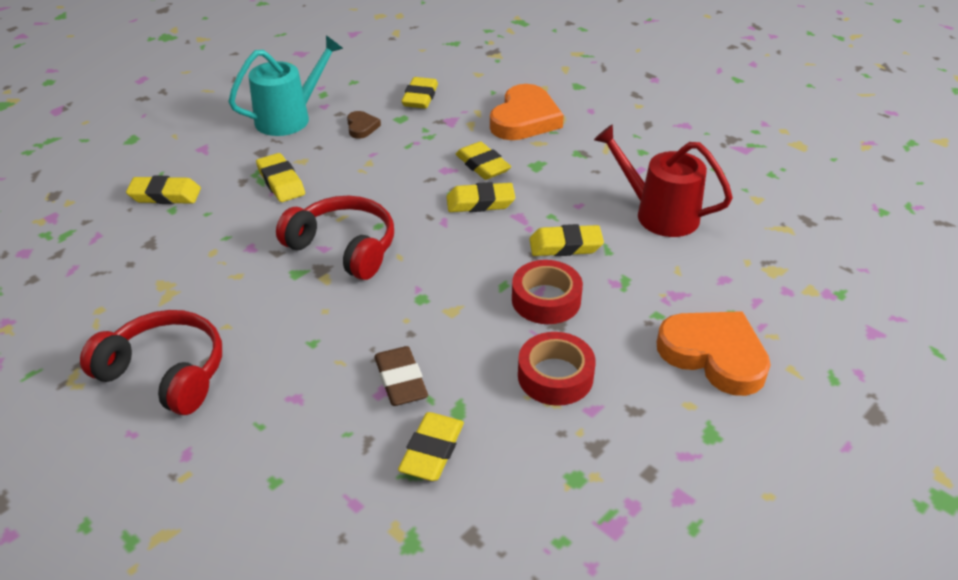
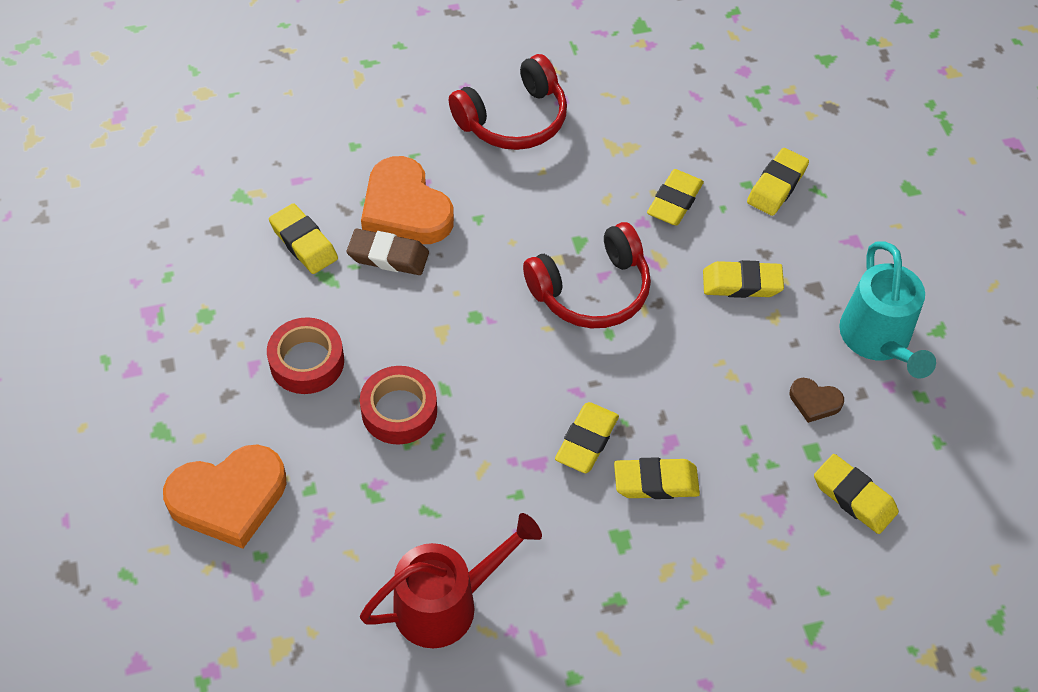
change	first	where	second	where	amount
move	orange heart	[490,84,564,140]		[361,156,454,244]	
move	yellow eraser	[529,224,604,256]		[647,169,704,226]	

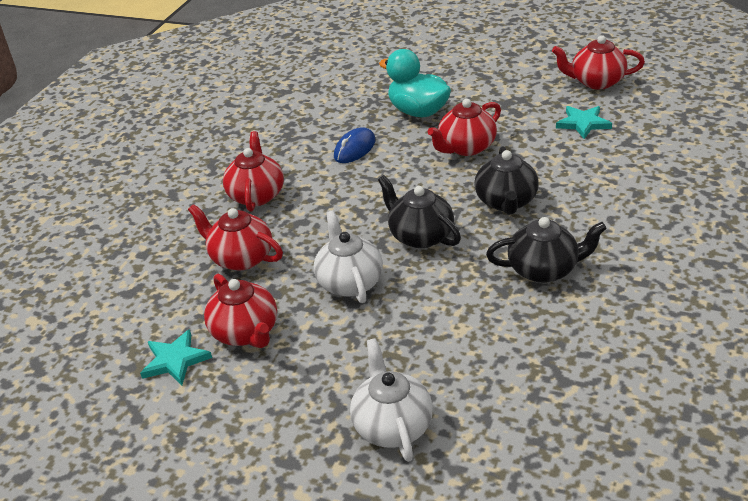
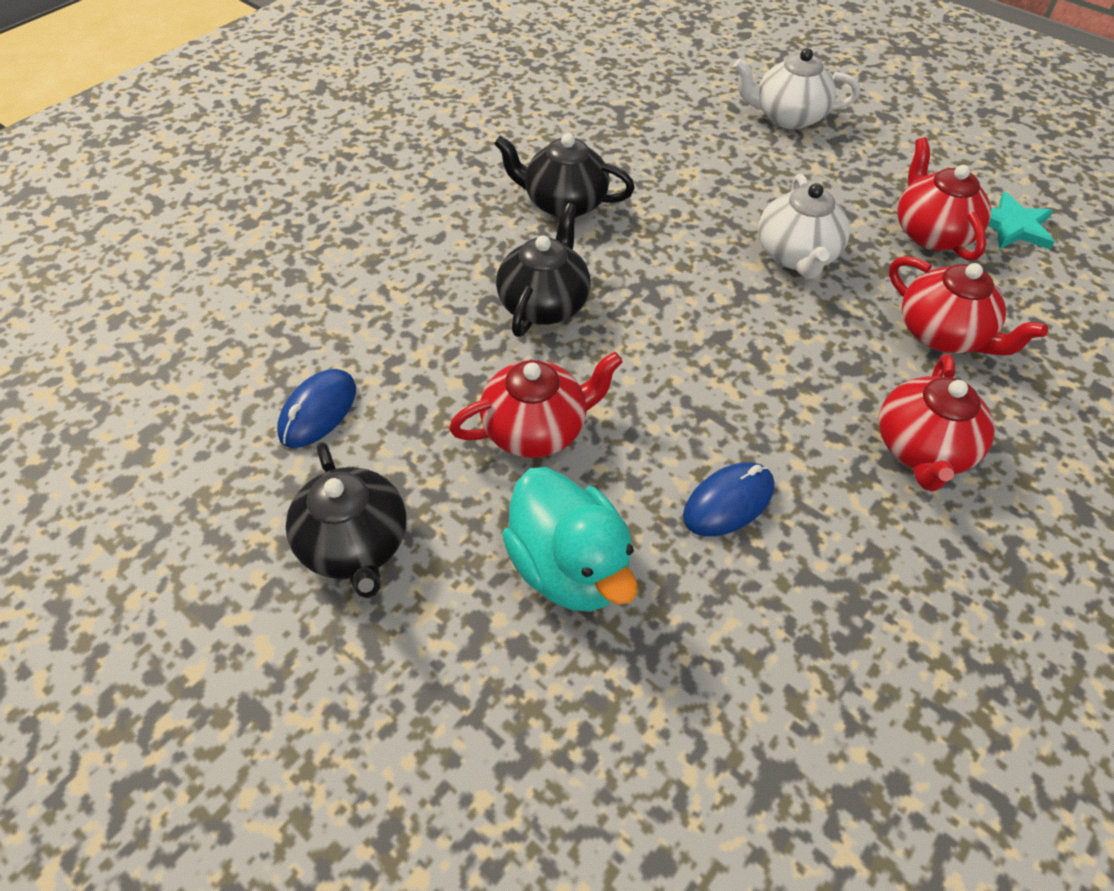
change	first	where	second	where	amount
rotate	white teapot	[350,338,433,462]		[733,48,860,129]	90 degrees clockwise
move	black teapot	[378,175,461,248]		[286,442,406,598]	
delete	red teapot	[552,35,645,90]			
replace	turquoise star	[556,106,612,139]	blue mouse	[277,369,356,448]	

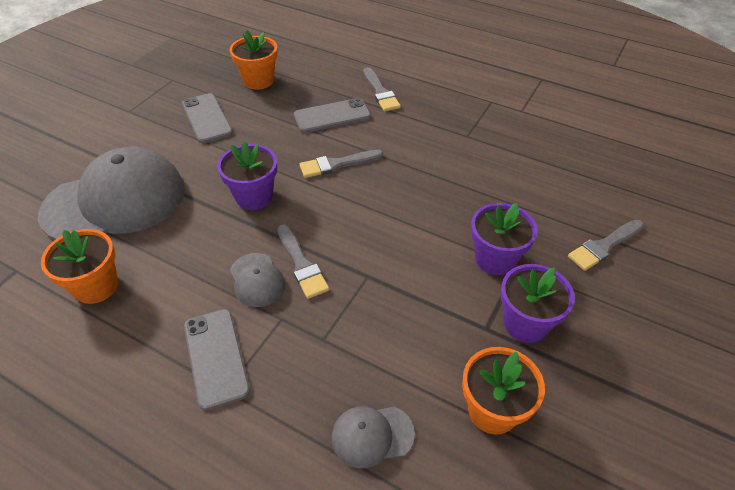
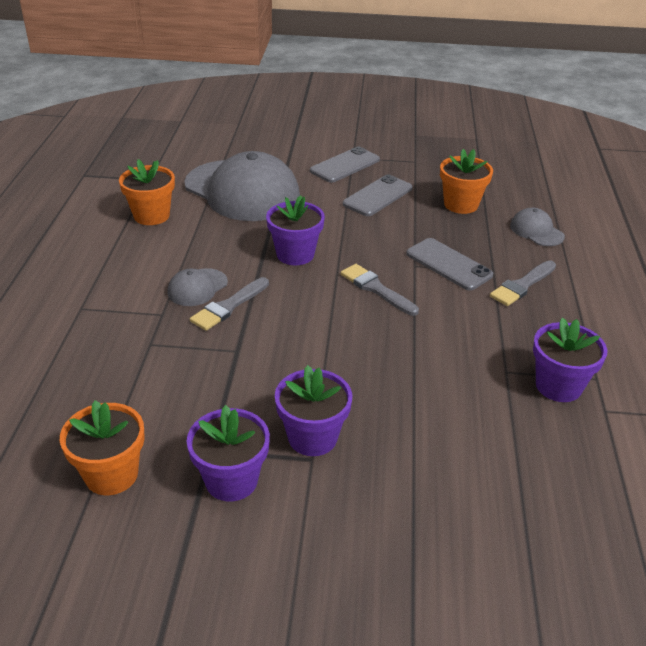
change	first	where	second	where	amount
move	grey phone	[184,309,250,410]		[310,146,380,183]	
move	grey cap	[332,406,415,468]		[510,208,565,246]	
delete	grey brush	[568,220,644,271]			
insert			purple flower pot	[533,318,607,402]	

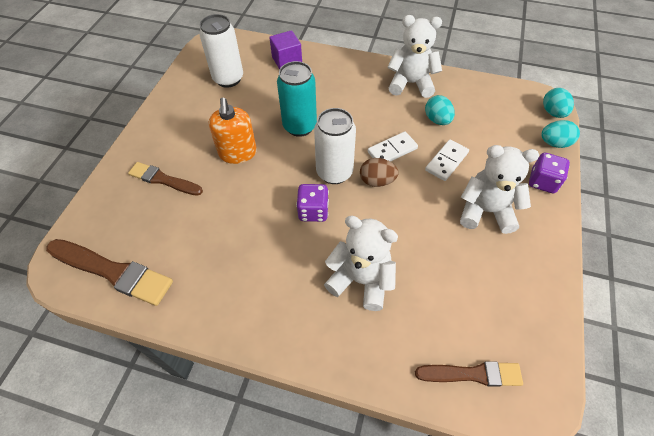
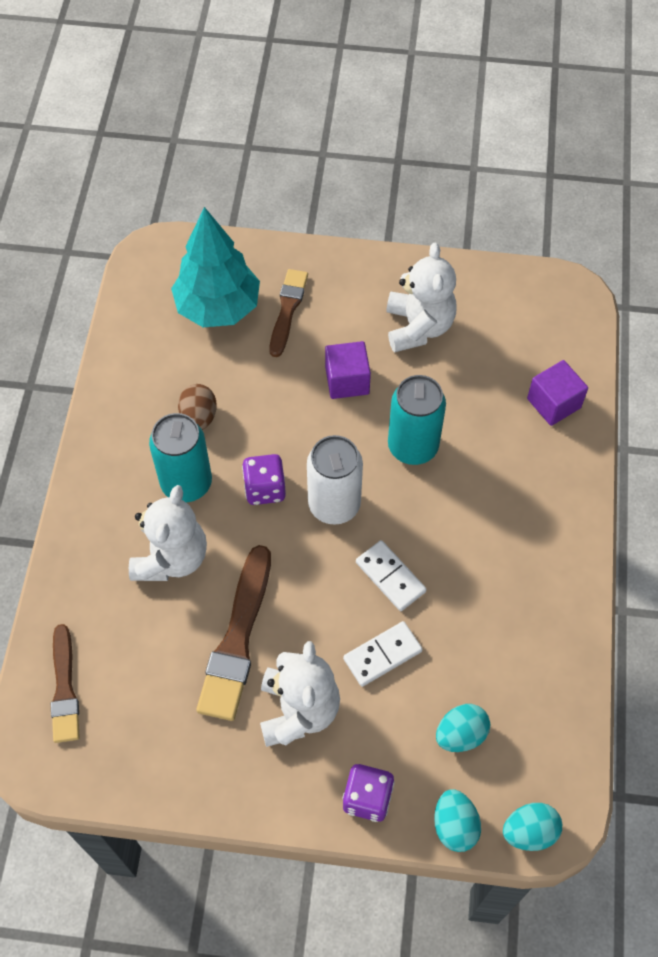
change	first	where	second	where	amount
move	brown brush	[46,239,173,306]		[196,545,271,721]	
delete	white can	[199,14,243,88]			
replace	orange soap dispenser	[209,97,257,164]	purple cube	[325,341,371,399]	
move	brown egg	[360,158,399,187]		[178,384,217,430]	
move	white teddy bear	[387,15,442,98]		[386,243,457,352]	
move	turquoise egg	[425,95,455,125]		[436,704,490,752]	
rotate	white domino	[425,139,469,181]		[343,621,422,687]	60 degrees counterclockwise
insert			turquoise can	[149,413,212,502]	
insert			turquoise tree	[171,207,260,327]	

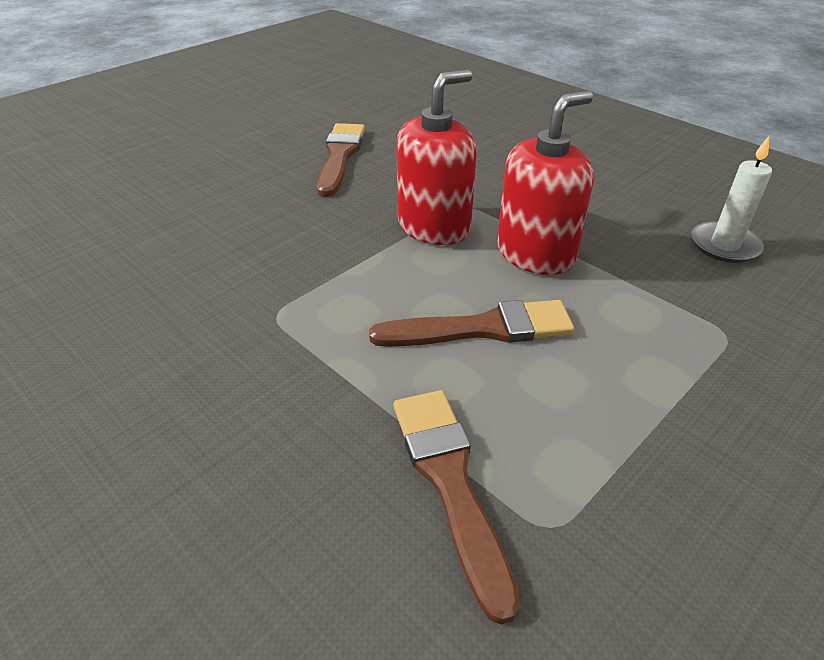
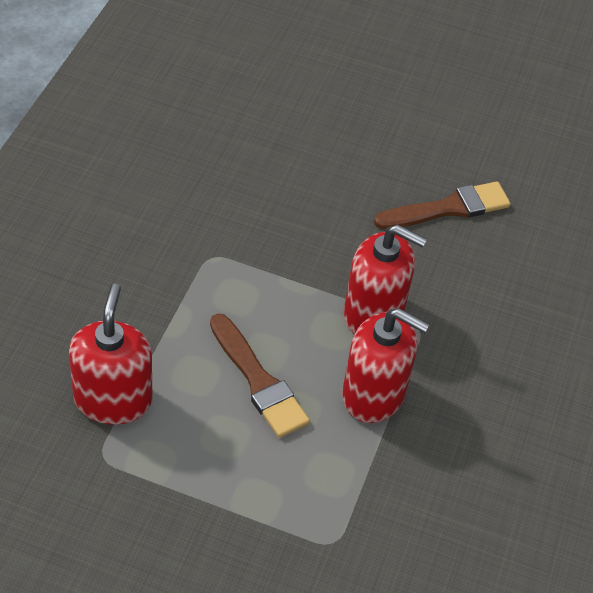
change	first	where	second	where	amount
replace	brown brush	[394,390,520,625]	red soap dispenser	[69,284,152,425]	
delete	white candle	[691,136,772,263]			

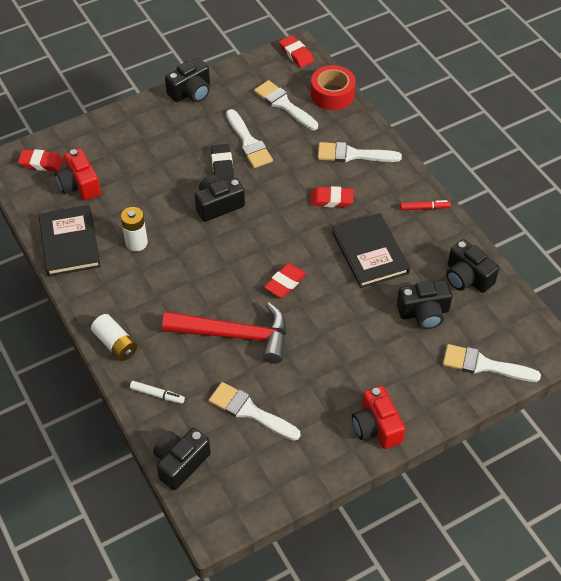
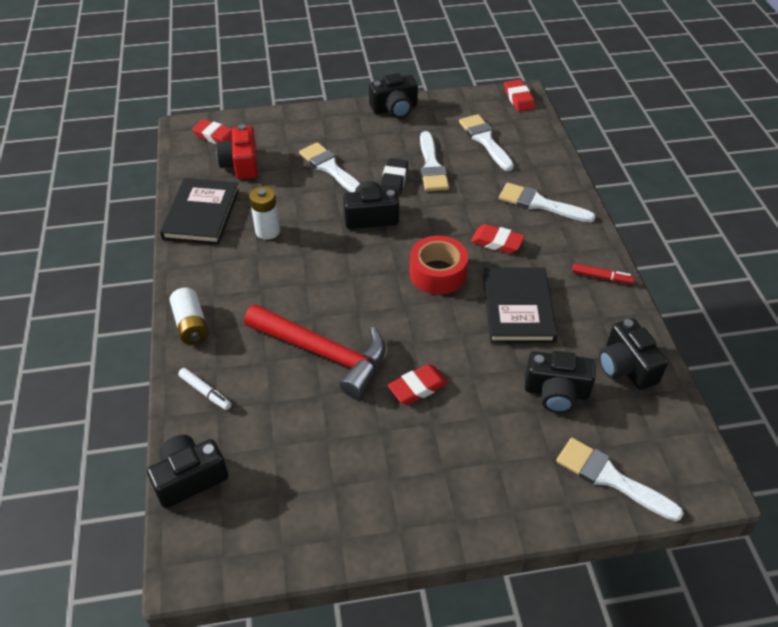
change	first	where	second	where	amount
move	white brush	[209,382,301,441]		[299,142,361,192]	
move	red eraser	[264,263,306,298]		[388,364,448,405]	
move	red tape	[311,65,356,110]		[410,236,468,295]	
delete	red camera	[352,386,405,449]			

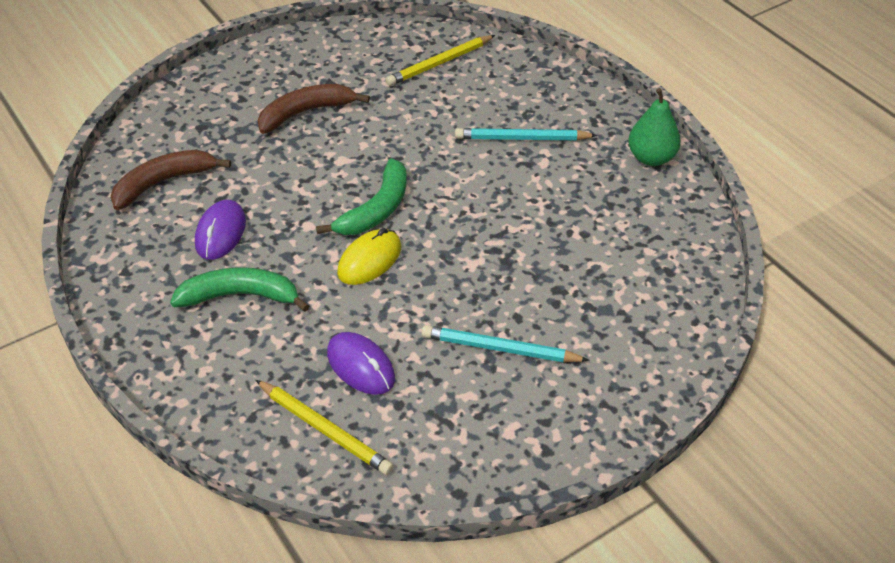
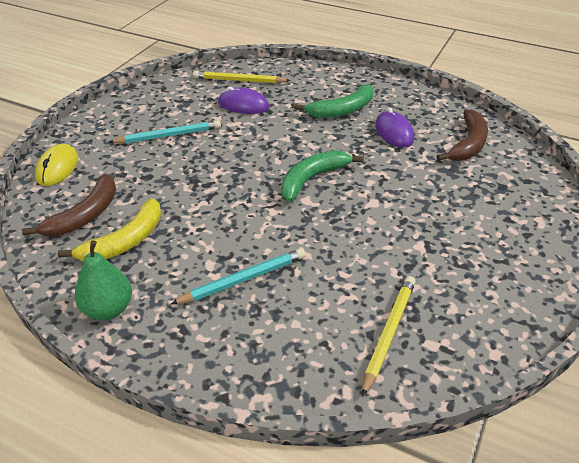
change	first	where	second	where	amount
move	brown banana	[258,84,370,134]		[22,174,116,237]	
rotate	green banana	[316,158,407,235]		[281,150,364,202]	45 degrees clockwise
move	yellow mouse	[337,228,401,285]		[35,144,78,186]	
insert			yellow banana	[58,198,161,261]	

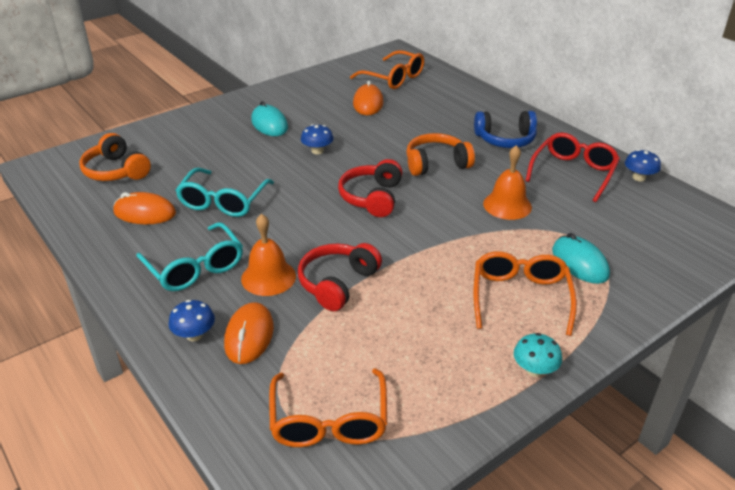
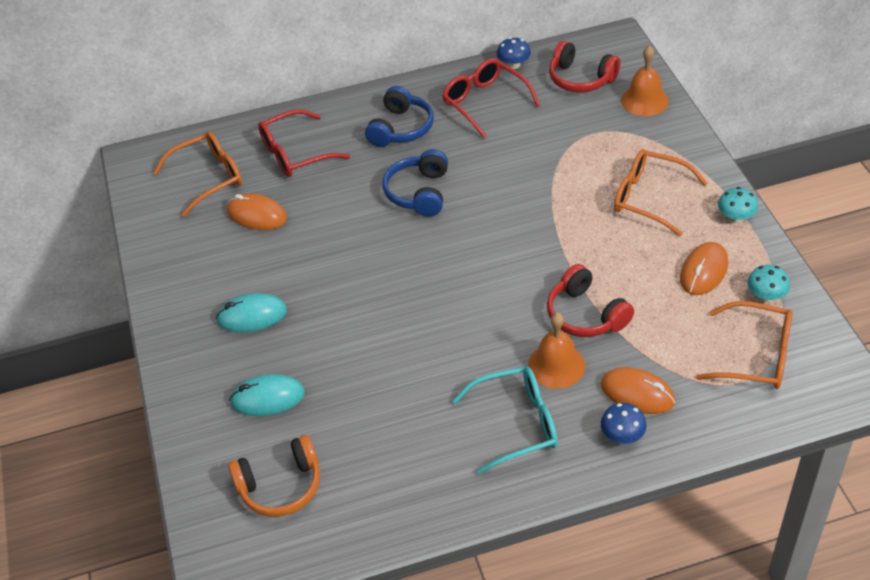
change	first	where	second	where	amount
move	orange mouse	[113,192,176,224]		[680,242,728,295]	
delete	turquoise glasses	[175,168,274,217]			
delete	blue mushroom	[301,124,333,154]			
move	red headphones	[338,159,403,217]		[549,41,620,93]	
recolor	orange headphones	[406,133,475,176]	blue headphones	[383,149,448,217]	
move	orange bell	[483,145,532,220]		[621,46,669,116]	
move	turquoise mouse	[552,233,610,284]		[229,374,305,416]	
insert			red glasses	[258,109,350,177]	
insert			turquoise mushroom	[747,265,790,302]	

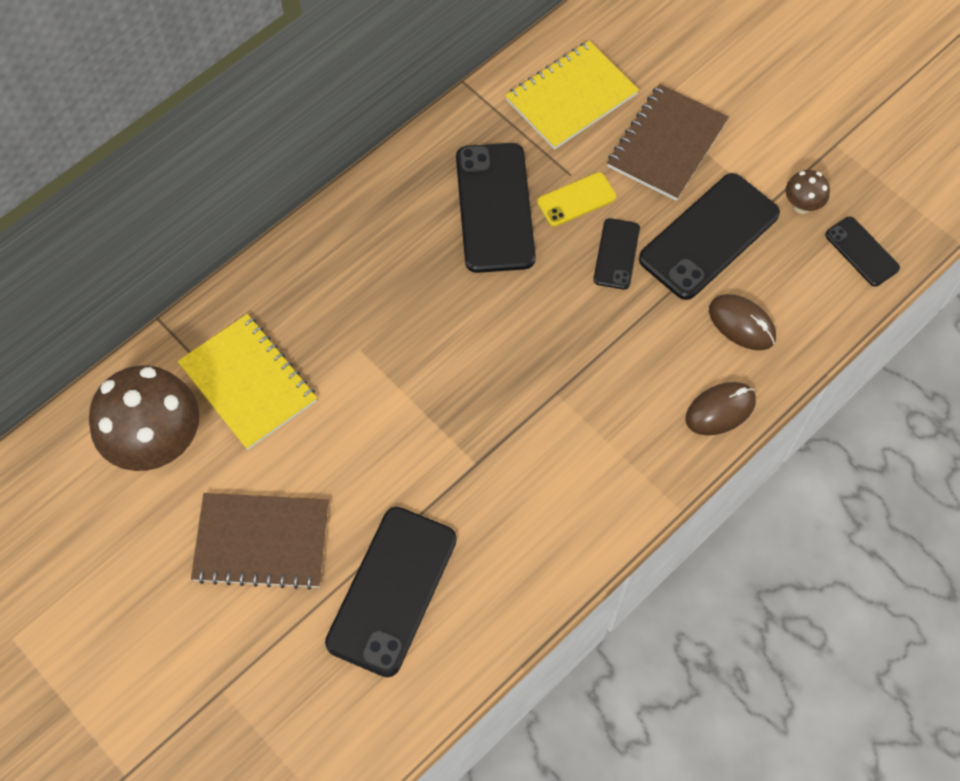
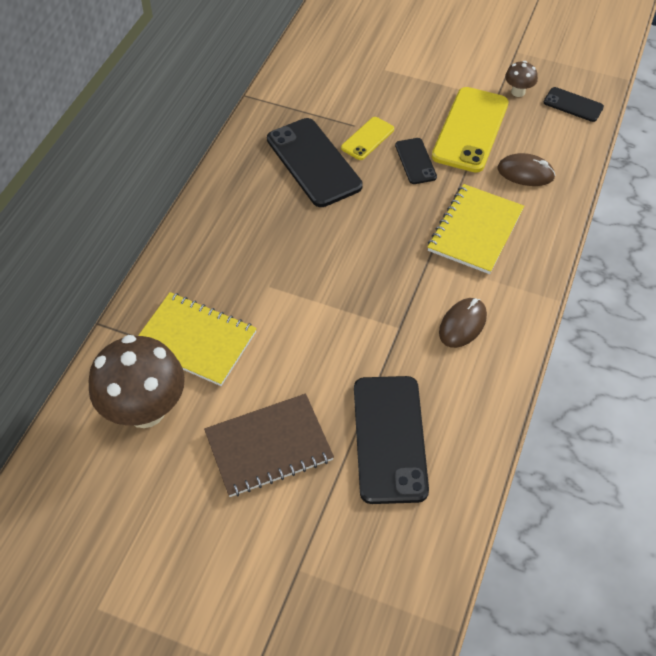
change	first	where	second	where	amount
move	yellow notebook	[505,41,639,150]		[428,184,524,274]	
delete	brown notebook	[607,84,729,201]			
recolor	black phone	[639,173,780,300]	yellow phone	[432,87,509,173]	
move	brown mouse	[686,382,756,435]		[439,298,487,348]	

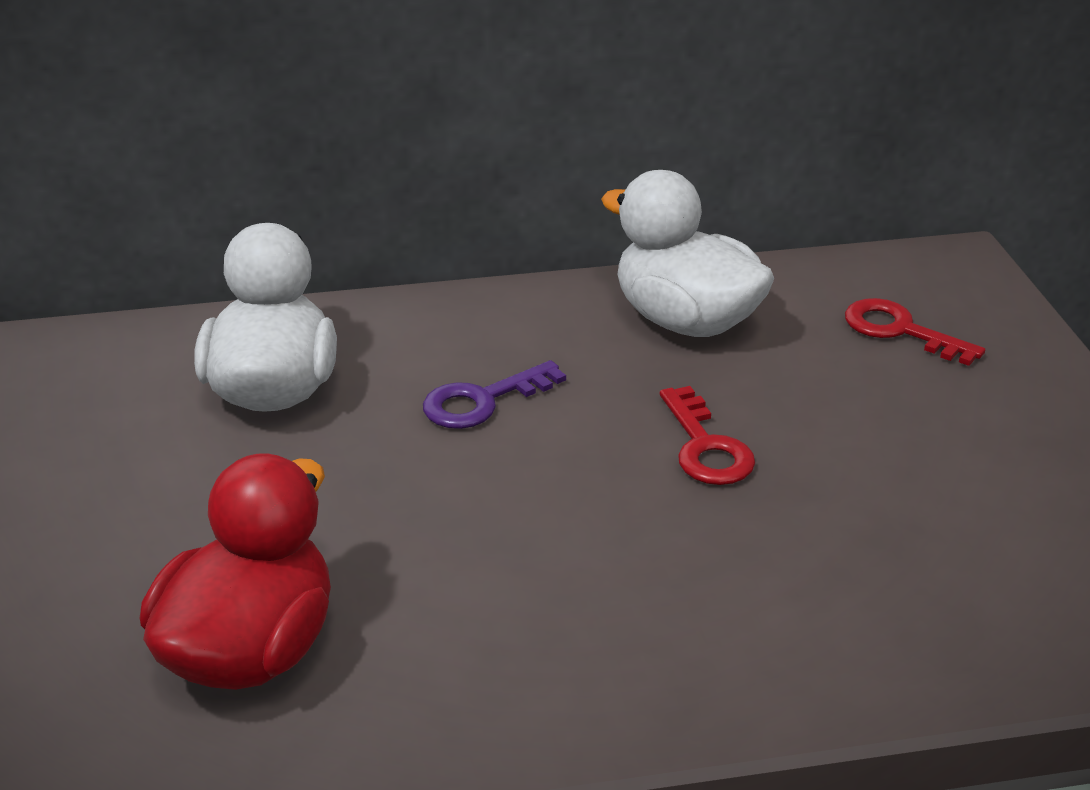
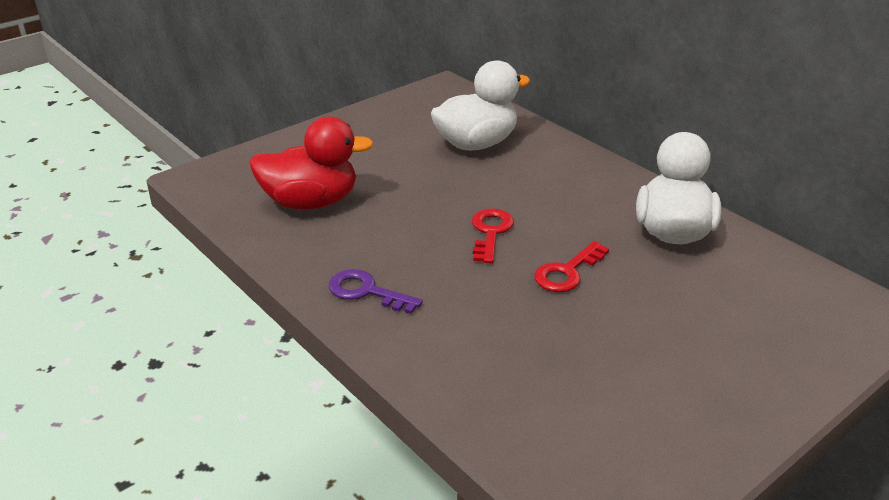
change	first	where	second	where	amount
move	purple key	[423,360,566,429]		[329,269,423,314]	
move	red key	[845,298,985,366]		[472,209,514,263]	

